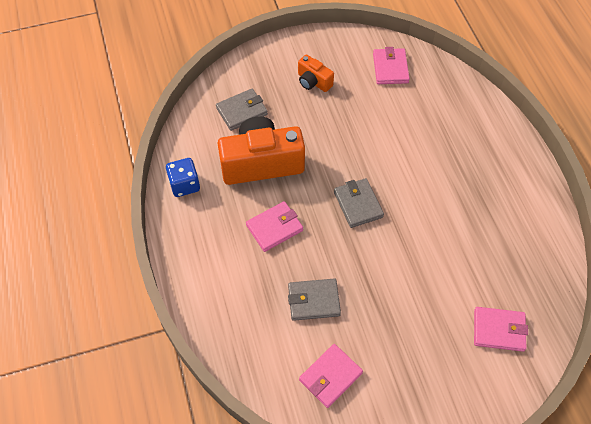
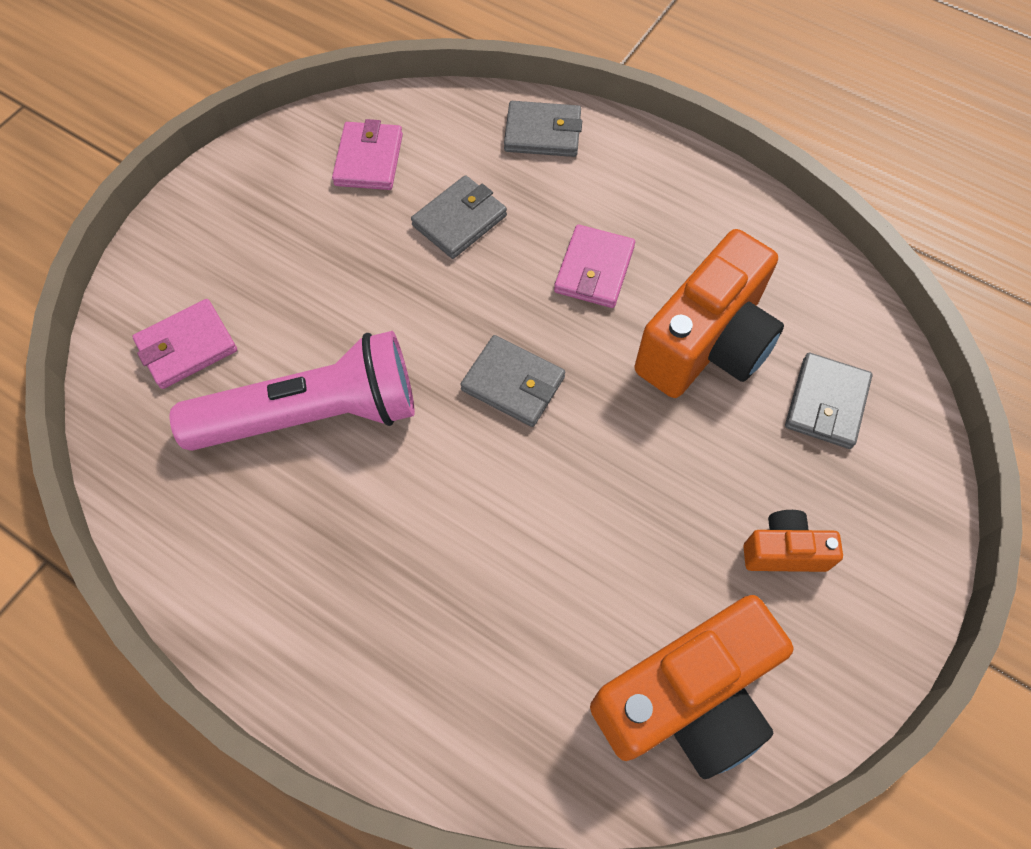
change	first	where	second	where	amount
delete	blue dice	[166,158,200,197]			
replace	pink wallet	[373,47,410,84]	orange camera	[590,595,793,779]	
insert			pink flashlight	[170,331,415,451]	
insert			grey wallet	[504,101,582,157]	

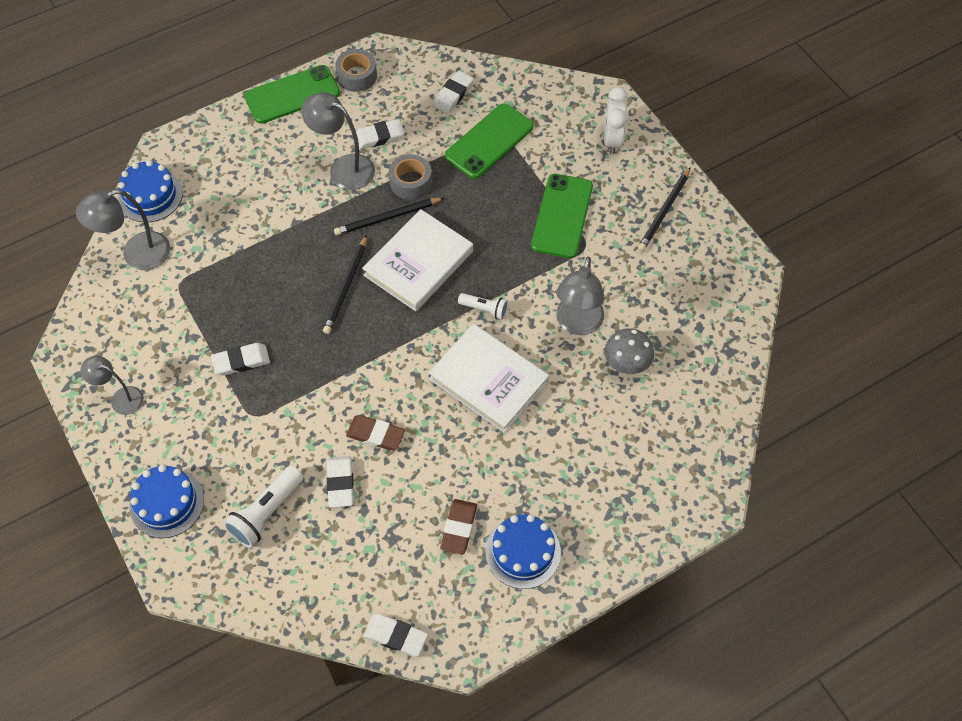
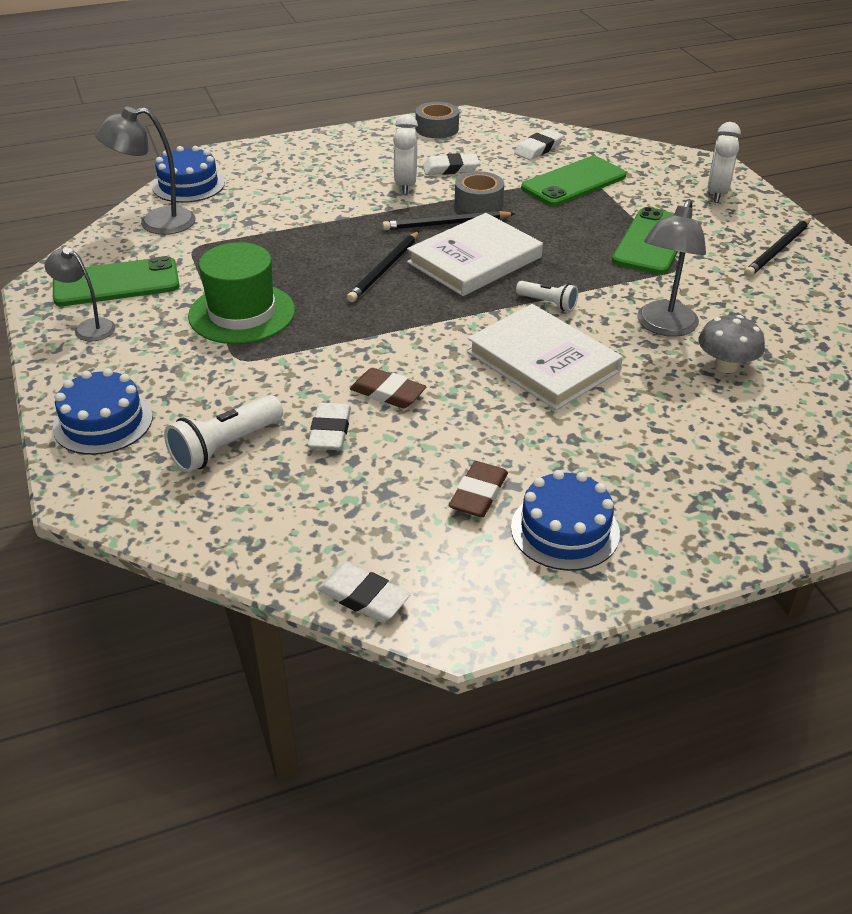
change	first	where	second	where	amount
replace	white eraser	[211,343,270,376]	green hat	[188,242,295,344]	
move	green phone	[244,65,340,124]		[53,256,180,306]	
replace	grey lamp	[301,92,375,190]	white clock	[393,114,418,195]	

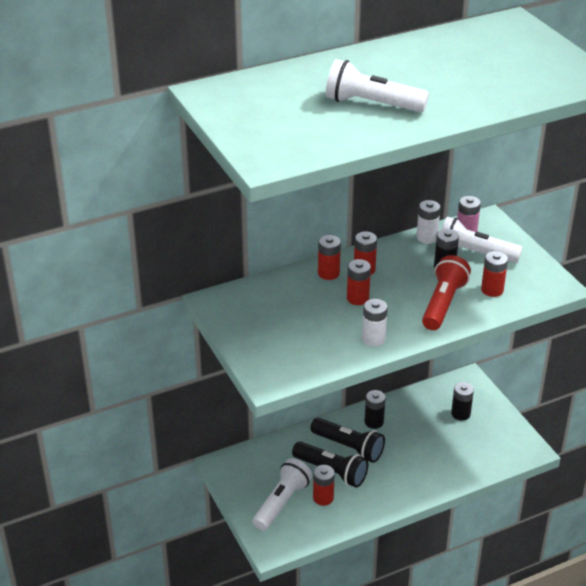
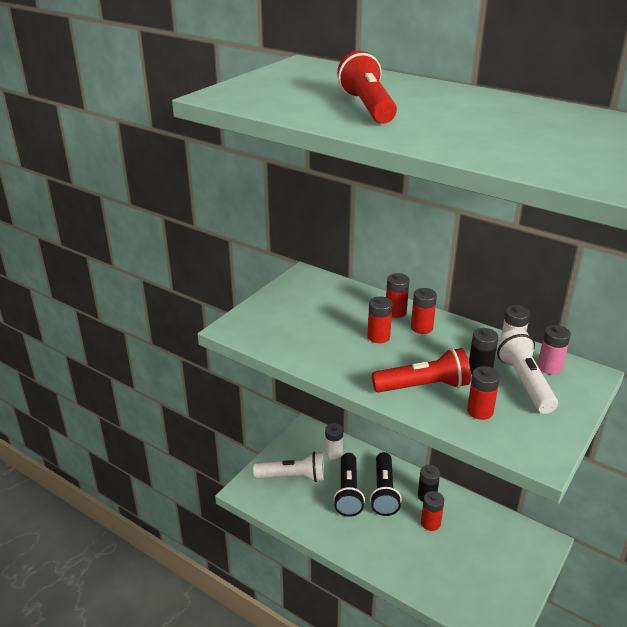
change	first	where	second	where	amount
move	red battery	[313,465,335,506]		[421,491,444,531]	
recolor	white flashlight	[326,59,429,112]	red flashlight	[337,51,397,124]	
move	white battery	[362,299,388,346]		[325,423,343,459]	
delete	black battery	[451,382,474,421]			

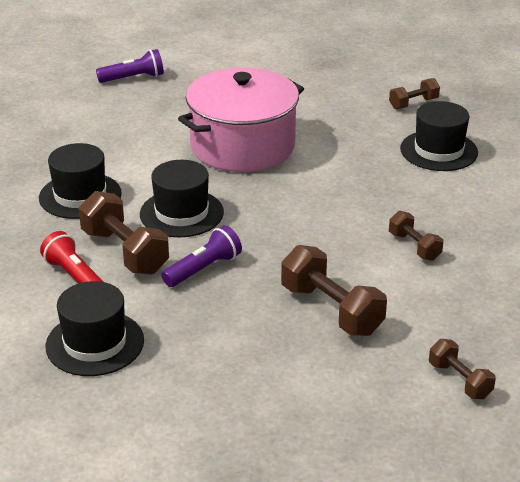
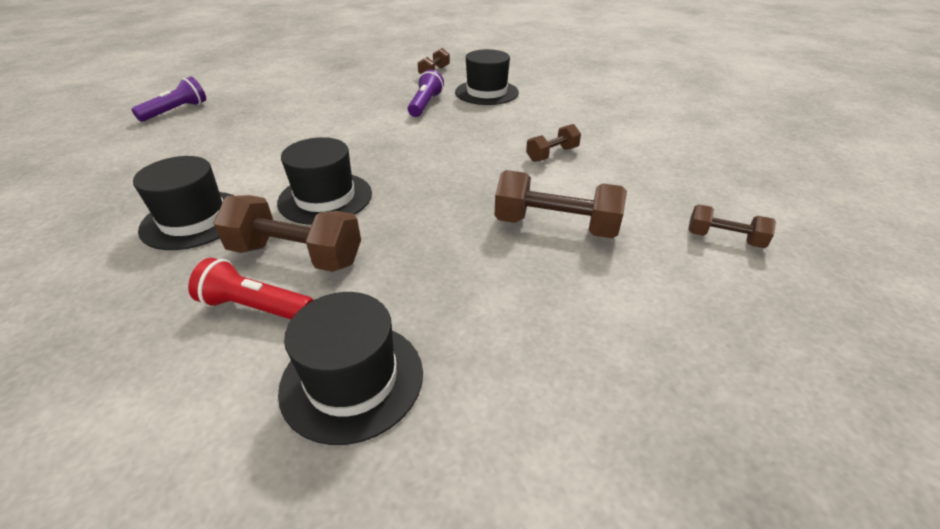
change	first	where	second	where	amount
move	purple flashlight	[161,225,242,287]		[408,70,444,117]	
delete	pink pot	[178,68,304,172]			
rotate	brown dumbbell	[389,211,443,261]		[526,124,581,162]	60 degrees counterclockwise

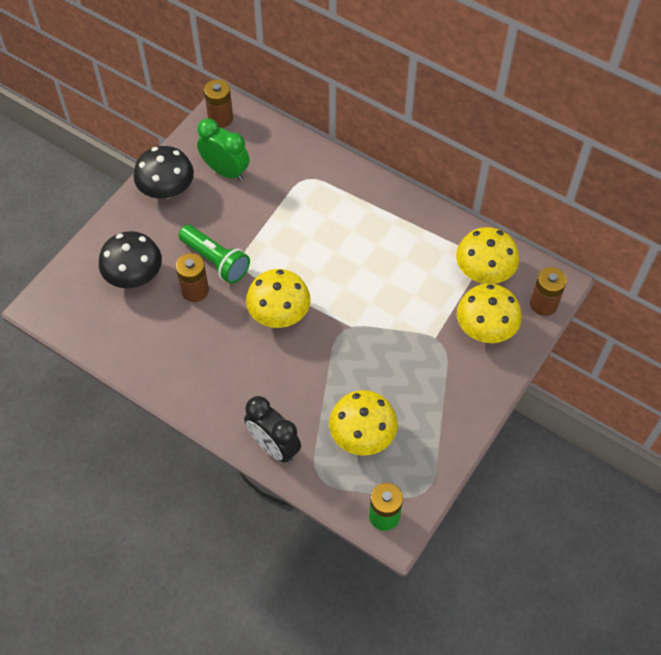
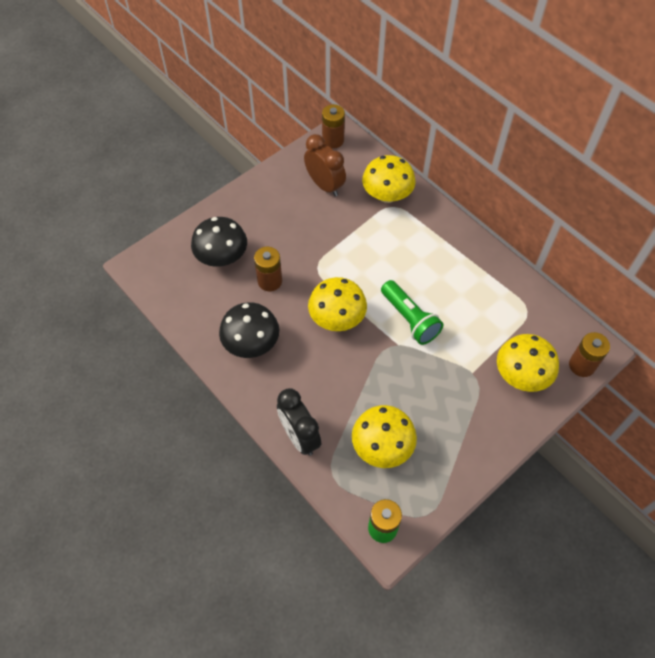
change	first	where	second	where	amount
move	black mushroom	[134,146,194,199]		[219,302,279,358]	
move	green flashlight	[178,225,250,284]		[381,280,443,345]	
recolor	green clock	[197,119,250,181]	brown clock	[304,134,346,197]	
move	yellow mushroom	[456,227,519,284]		[362,155,416,203]	

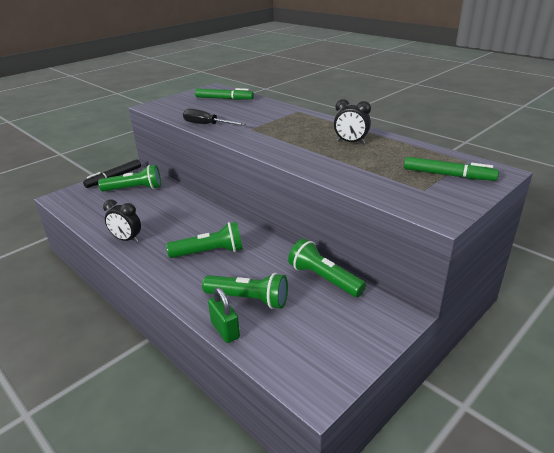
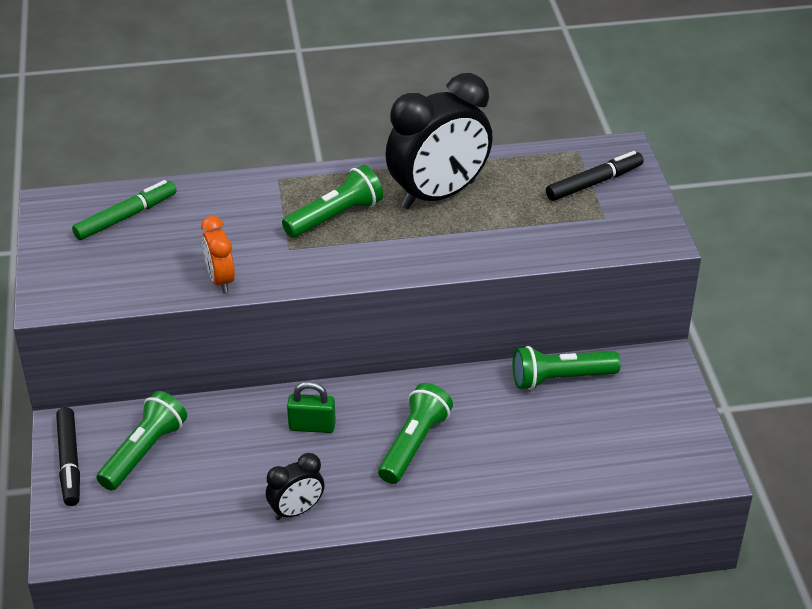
change	first	where	second	where	amount
replace	black screwdriver	[183,108,246,126]	orange clock	[201,216,235,293]	
move	green flashlight	[202,273,288,309]		[282,165,383,238]	
move	green padlock	[208,287,240,343]		[287,381,336,433]	
resize	black clock	[334,99,371,144]		[385,73,493,209]	x2.05
recolor	green marker	[404,157,499,181]	black marker	[546,151,644,201]	

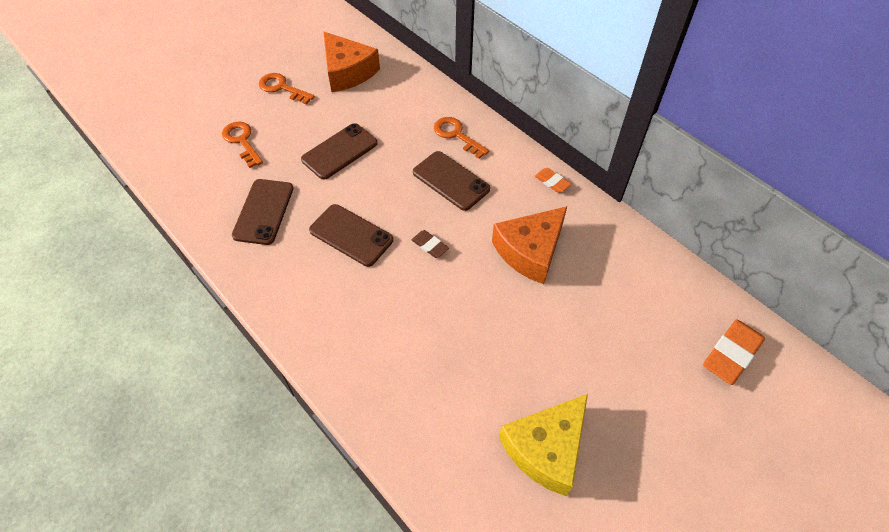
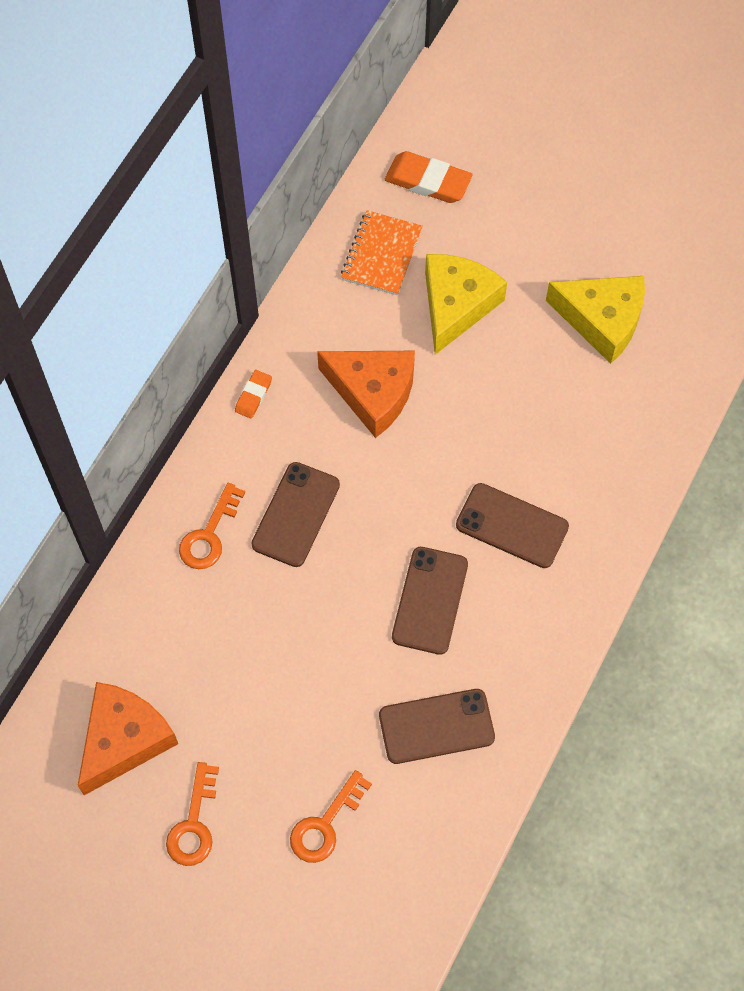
change	first	where	second	where	amount
move	brown phone	[301,123,378,180]		[456,483,569,568]	
delete	brown eraser	[412,230,449,258]			
insert			orange notebook	[341,210,423,295]	
insert			yellow cheese	[425,254,507,355]	

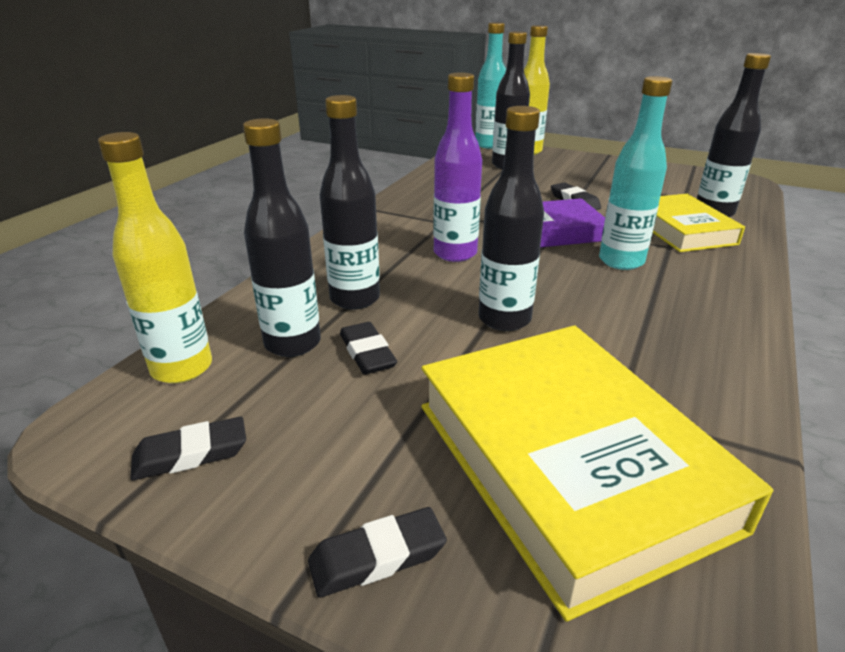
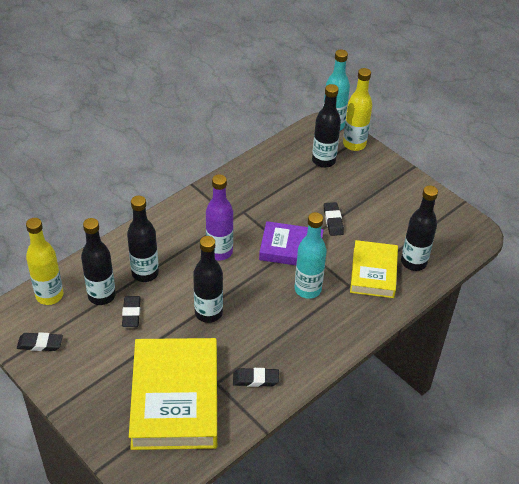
change	first	where	second	where	amount
move	black eraser	[308,507,447,598]		[233,368,279,387]	

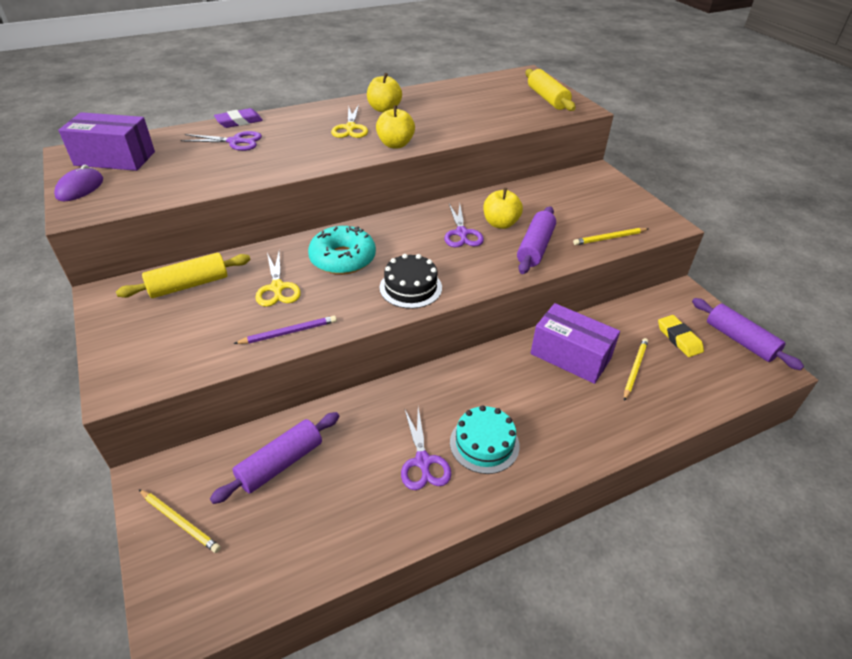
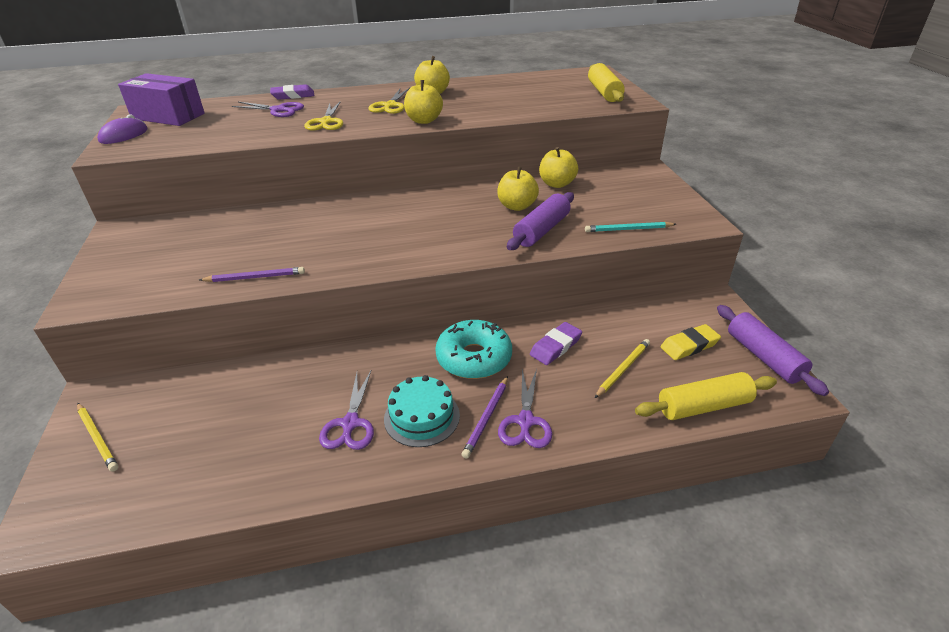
change	first	where	second	where	amount
move	yellow rolling pin	[116,253,250,298]		[635,372,777,420]	
delete	purple rolling pin	[210,412,339,504]			
move	yellow scissors	[255,252,301,307]		[304,102,343,131]	
move	turquoise donut	[308,226,376,275]		[435,320,512,379]	
delete	black cake	[380,254,442,309]			
move	purple scissors	[444,203,484,247]		[498,369,552,448]	
replace	purple box	[530,303,620,384]	purple eraser	[530,322,582,365]	
recolor	yellow pencil	[573,228,648,245]	turquoise pencil	[585,222,676,232]	
rotate	yellow eraser	[658,315,704,357]		[660,324,721,360]	75 degrees clockwise
insert			purple pencil	[462,376,508,459]	
insert			yellow apple	[539,147,578,188]	

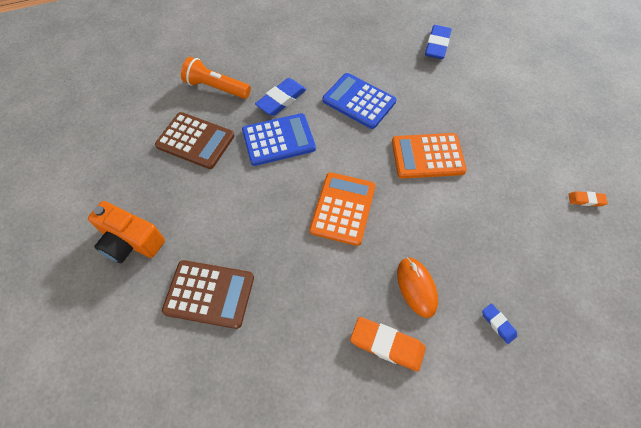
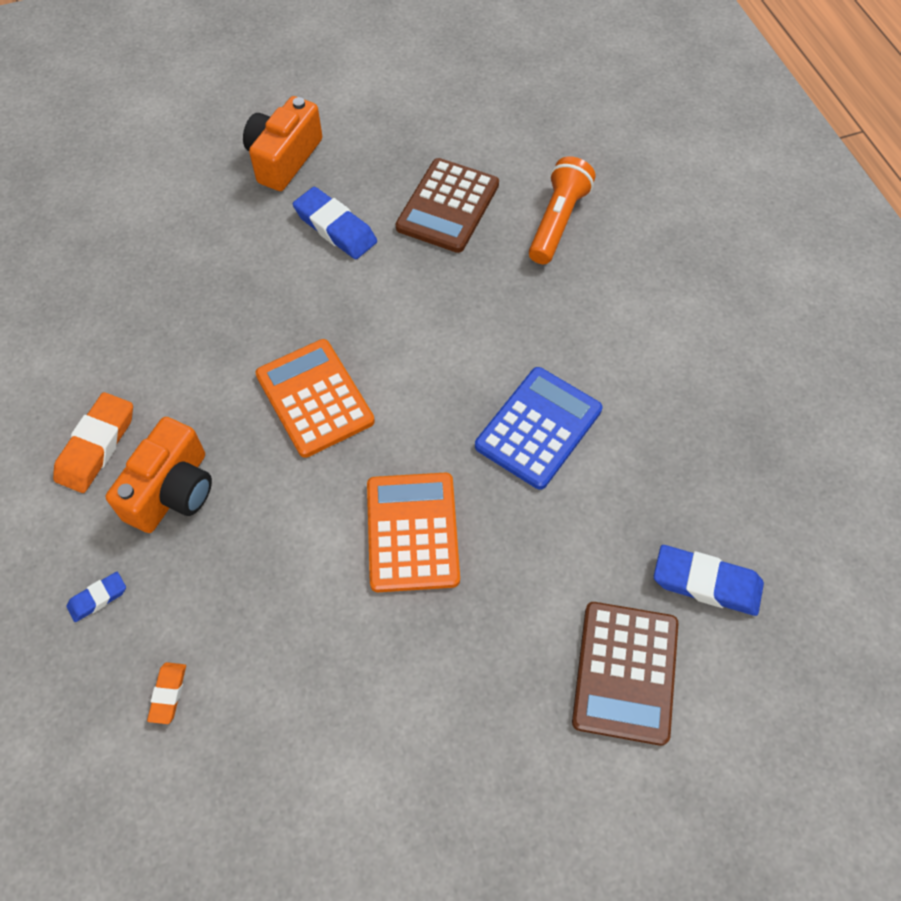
change	first	where	second	where	amount
move	brown calculator	[162,260,254,329]		[572,602,679,746]	
delete	blue calculator	[242,113,316,166]			
move	blue eraser	[255,78,306,116]		[293,187,377,259]	
rotate	orange calculator	[309,172,376,246]		[255,339,375,458]	135 degrees counterclockwise
replace	orange mouse	[397,257,438,318]	orange camera	[106,417,212,533]	
move	orange eraser	[568,191,608,207]		[147,662,186,724]	

